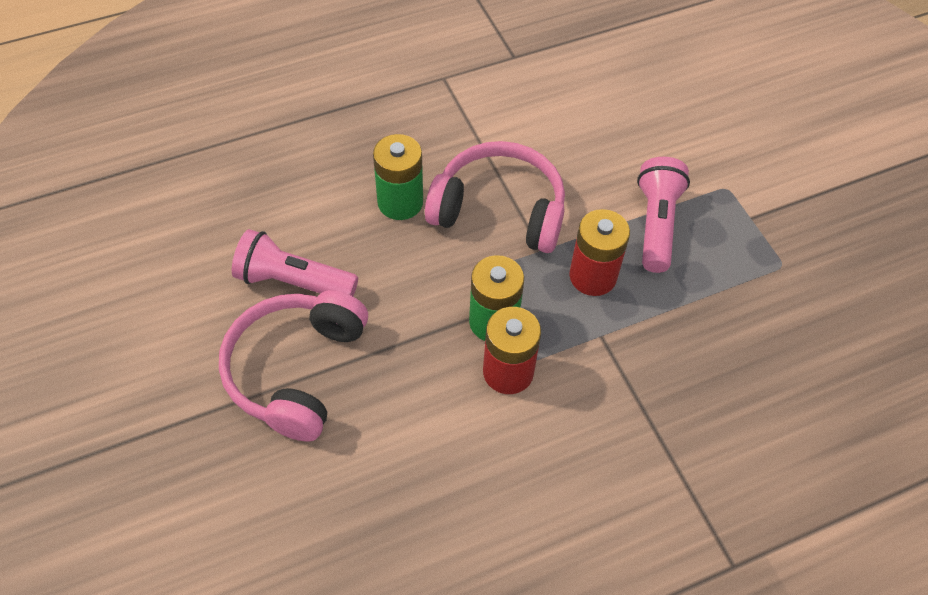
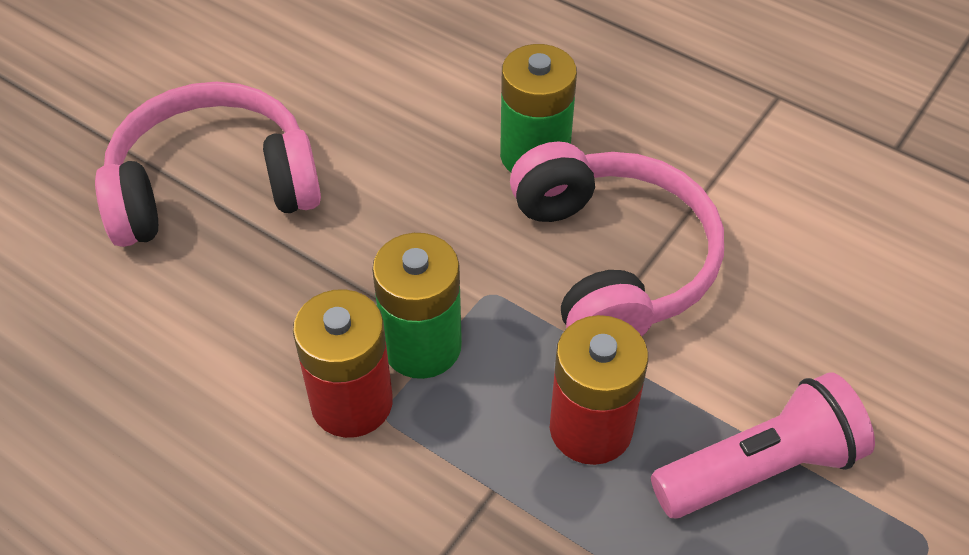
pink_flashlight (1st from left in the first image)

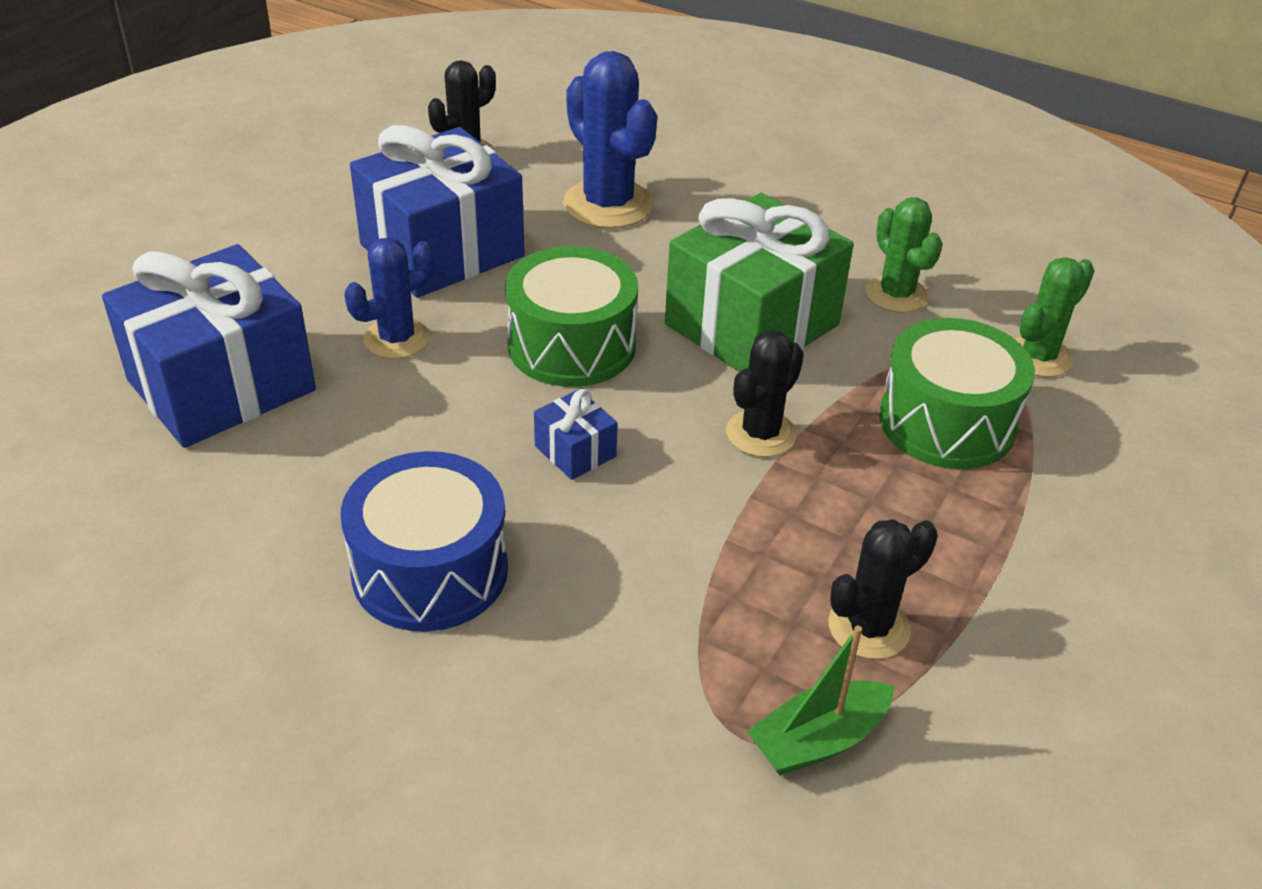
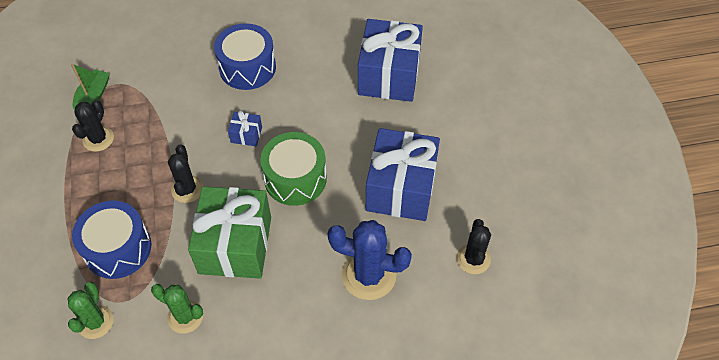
blue_cactus (1st from left in the first image); blue_drum (1st from left)

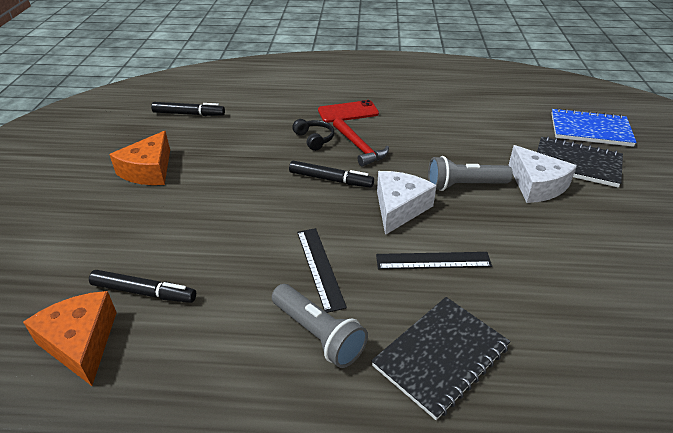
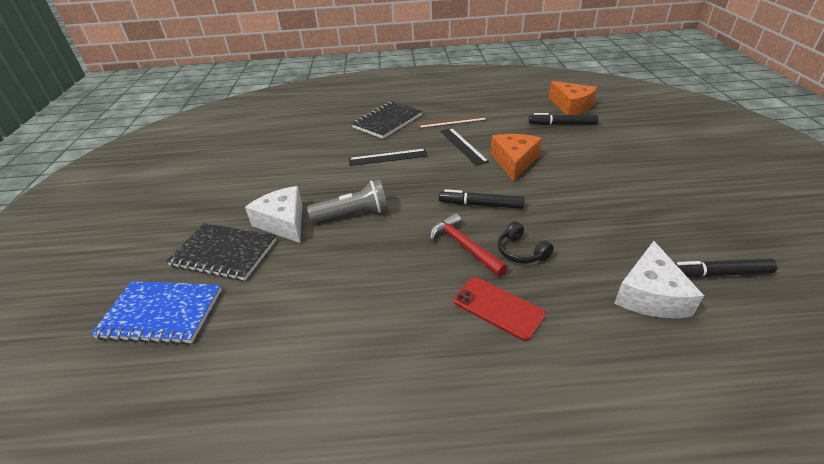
red_phone; orange_cheese (1st from left); white_cheese (2nd from left); brown_ruler

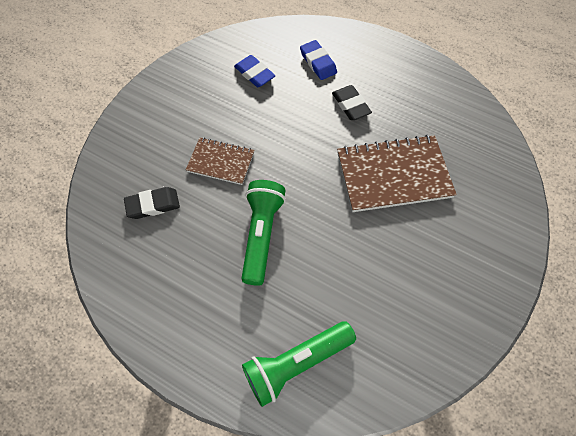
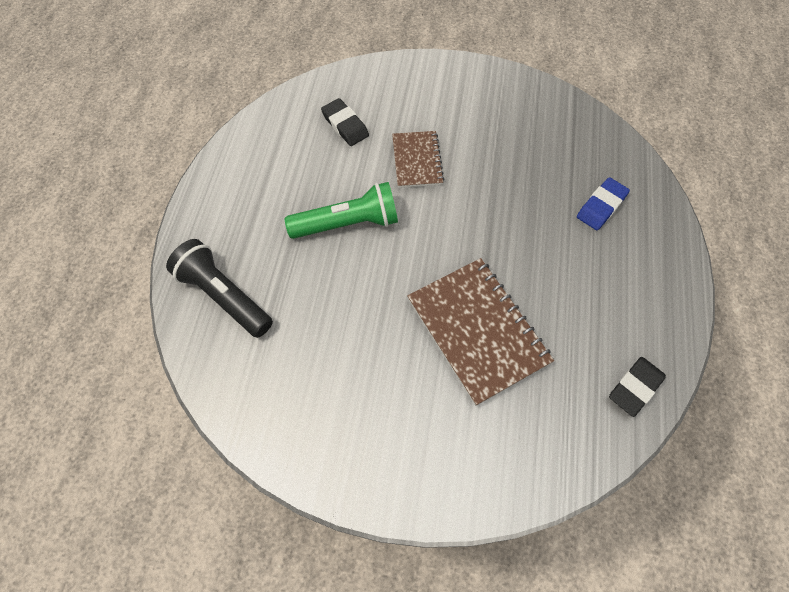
blue_eraser (1st from left in the first image); black_eraser (2nd from left); black_flashlight

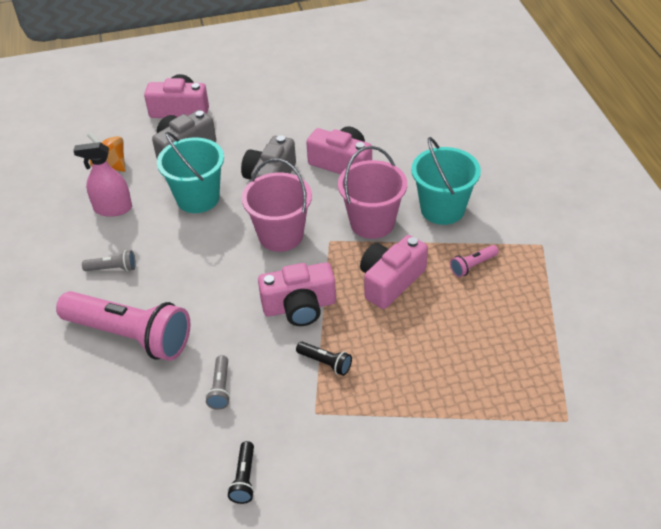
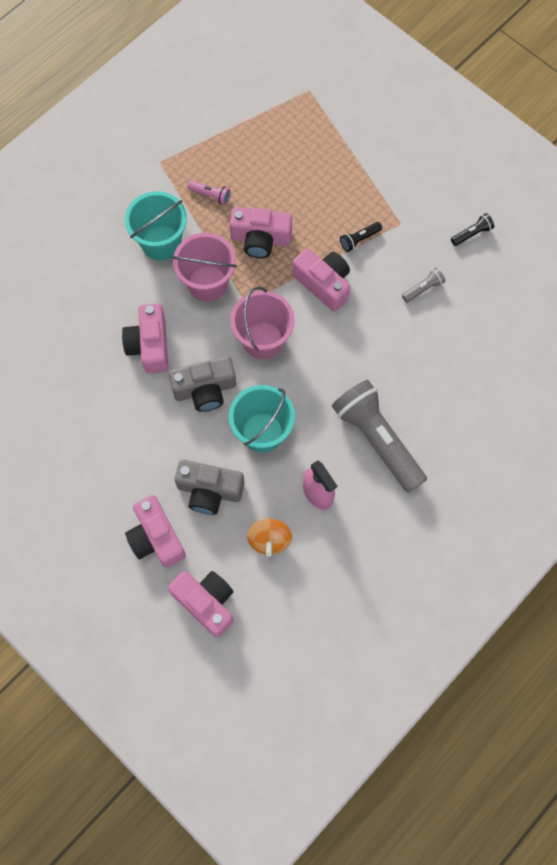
grey_flashlight (1st from left); pink_flashlight (1st from left in the first image); black_flashlight (1st from left); pink_camera (3rd from left)

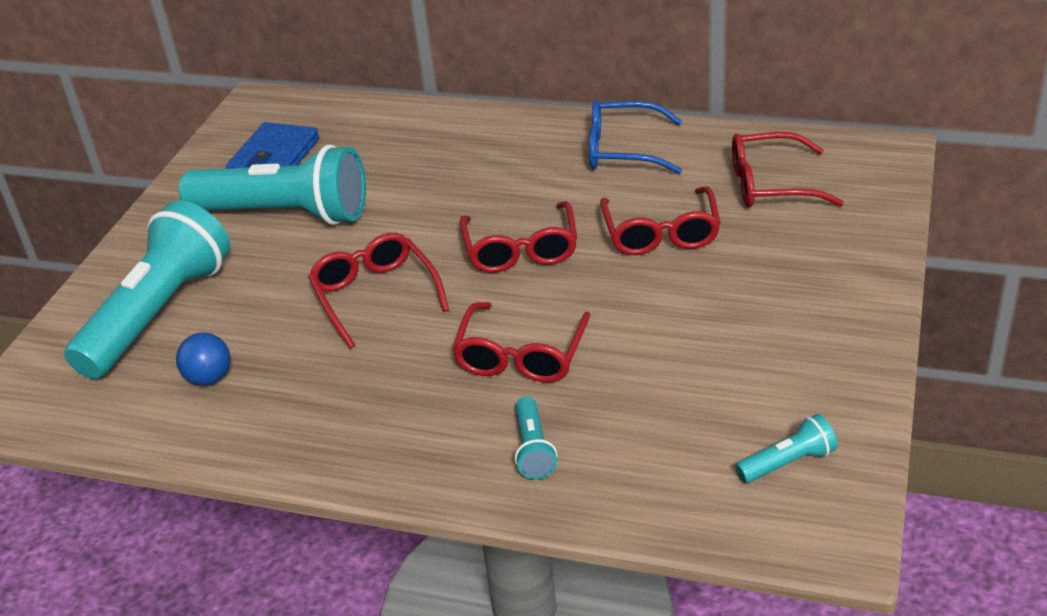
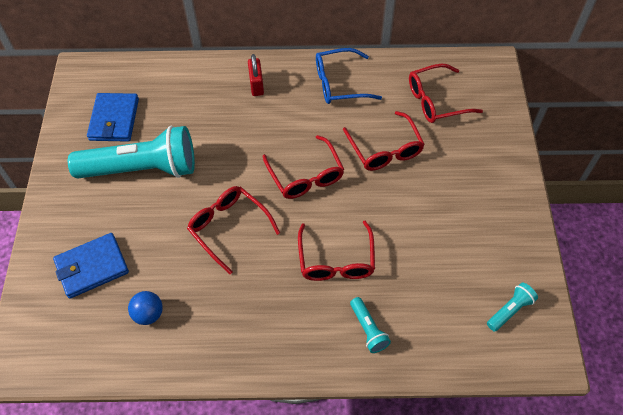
blue_wallet (1st from left); red_padlock

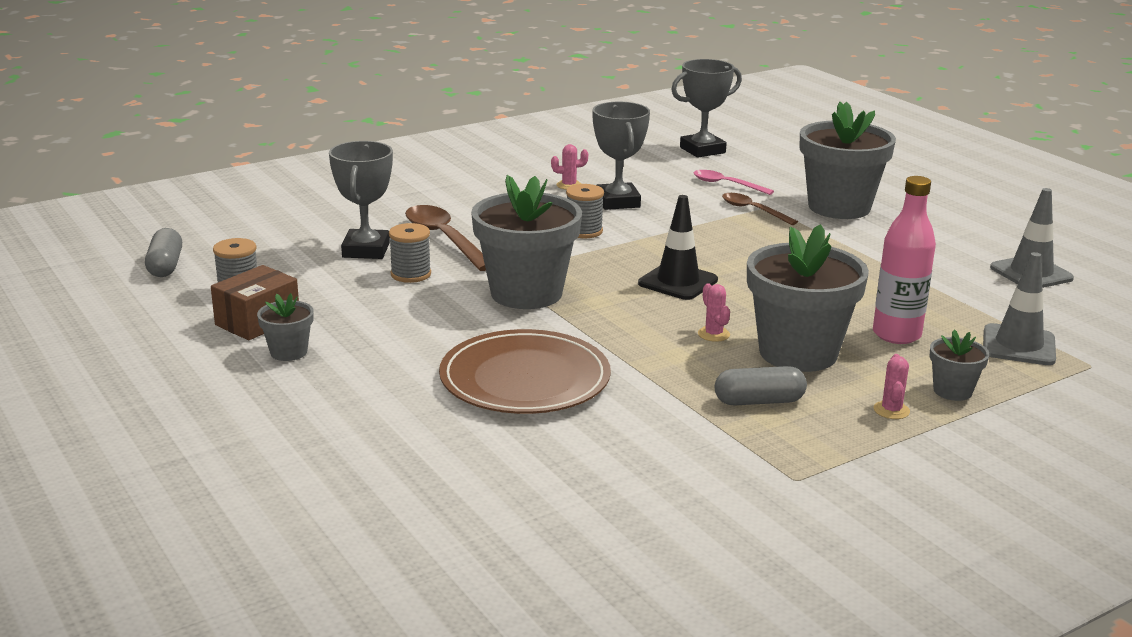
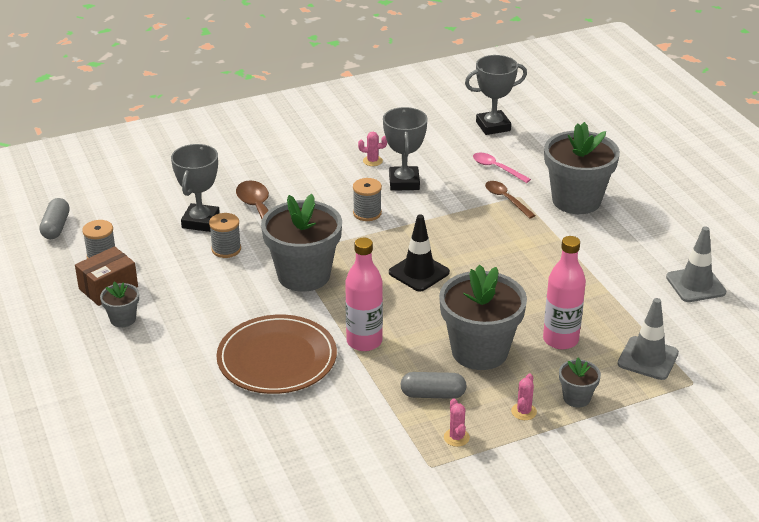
pink_cactus (2nd from left); pink_bottle (1st from left)

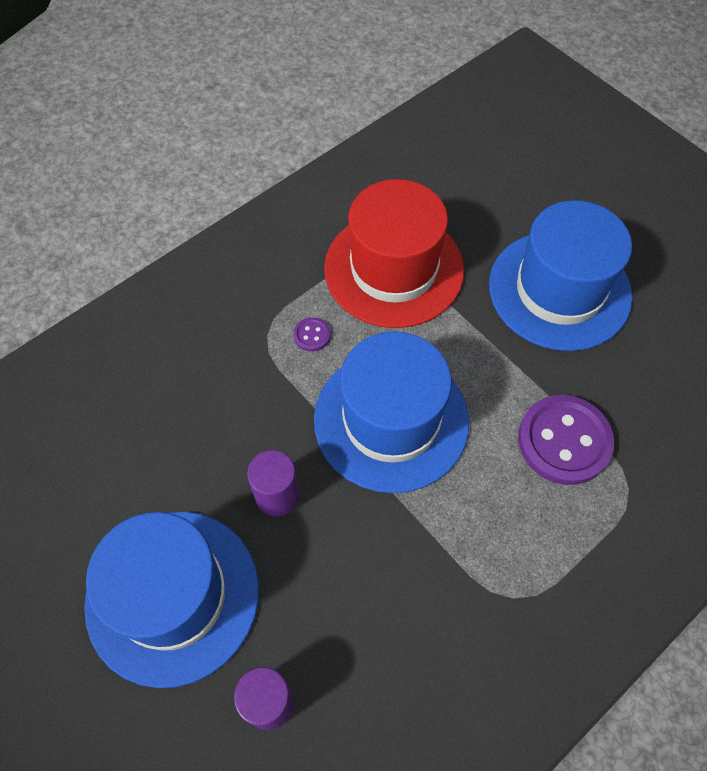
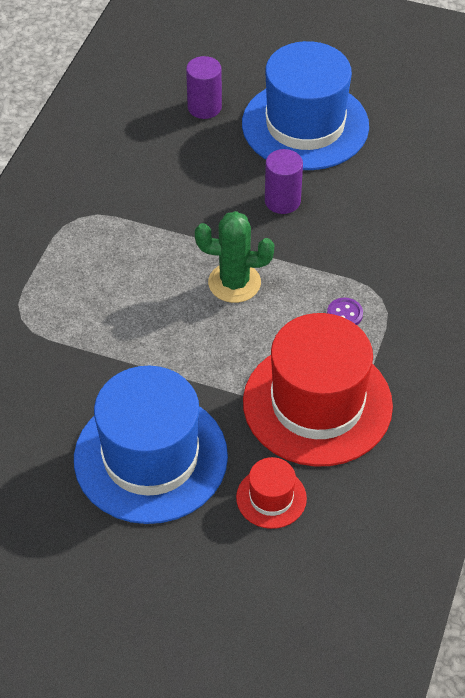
green_cactus; purple_button (2nd from left in the first image); red_hat (1st from left)

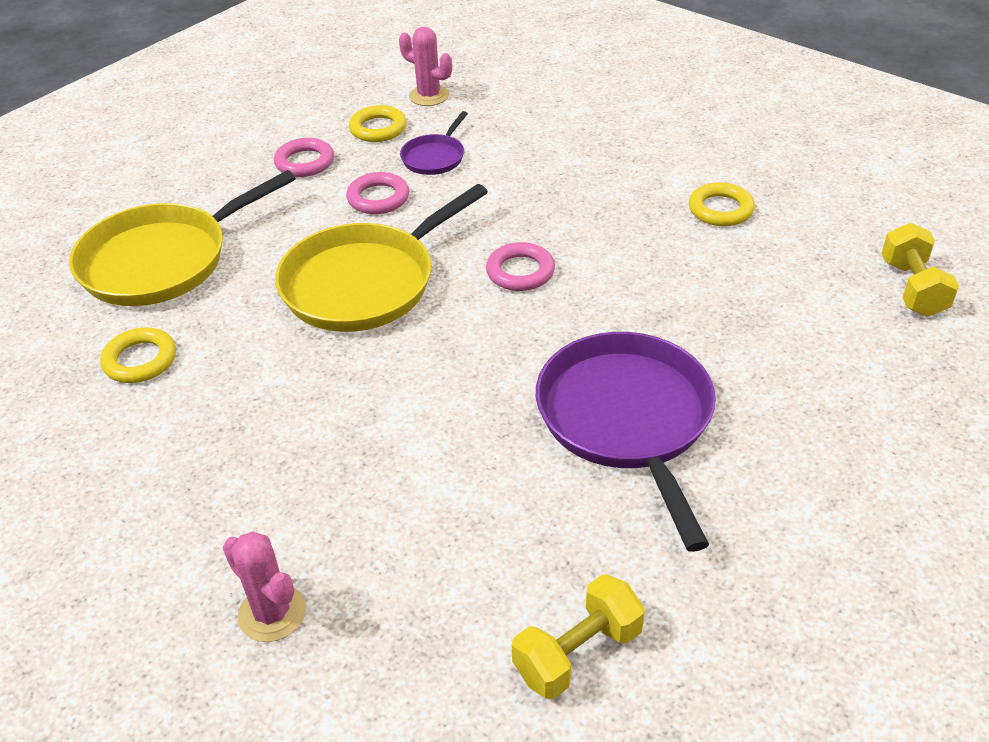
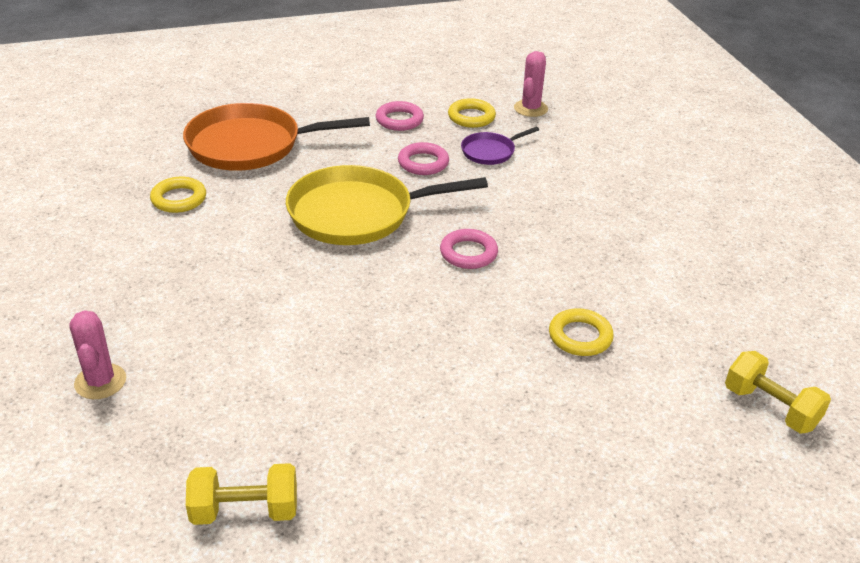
pink_cactus (2nd from left); orange_pan; yellow_ring (3rd from left); yellow_dumbbell (2nd from left); purple_pan (2nd from left in the first image)

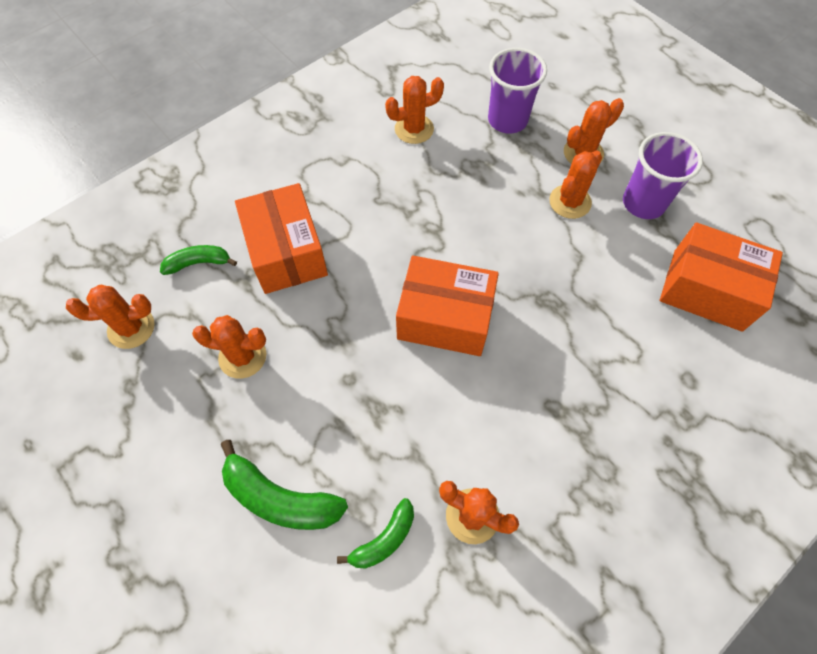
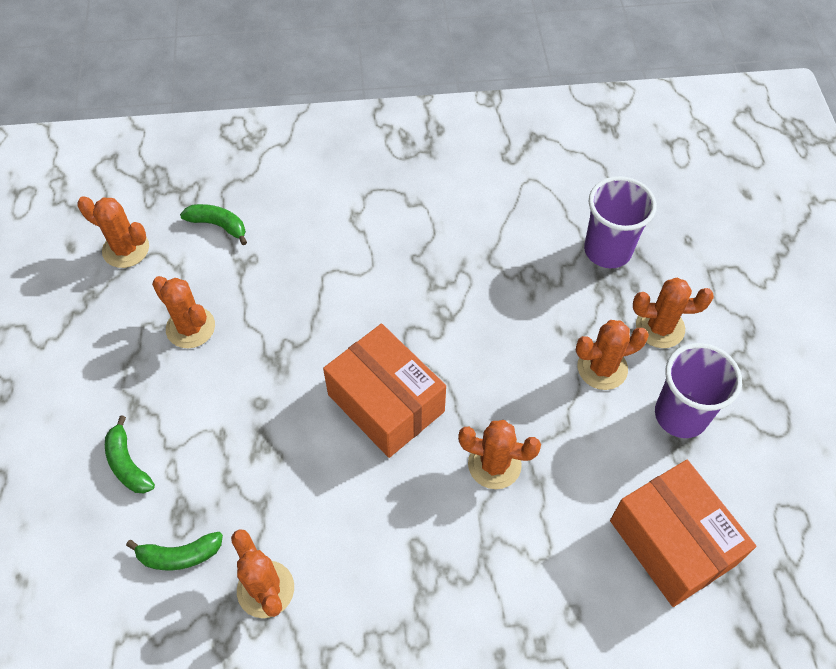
orange_cactus (4th from left); orange_box (1st from left in the first image); green_banana (1st from left)

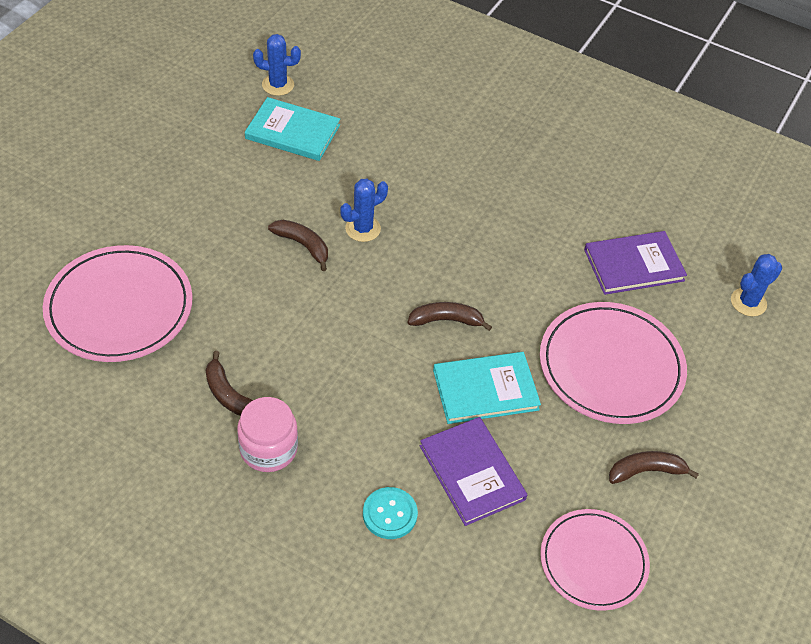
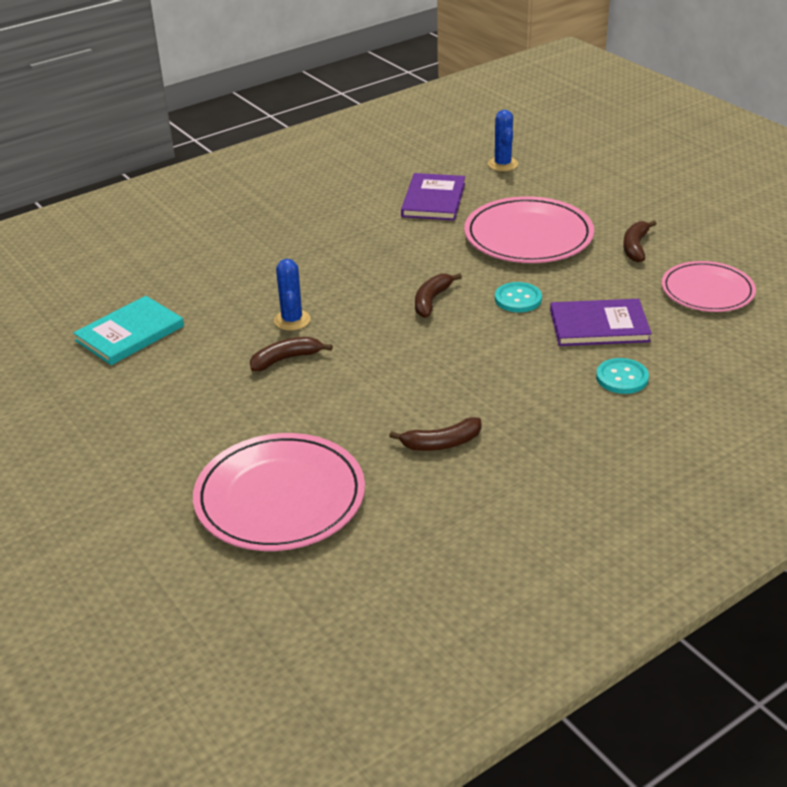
blue_cactus (1st from left in the first image); turquoise_button (1st from left); pink_jar

